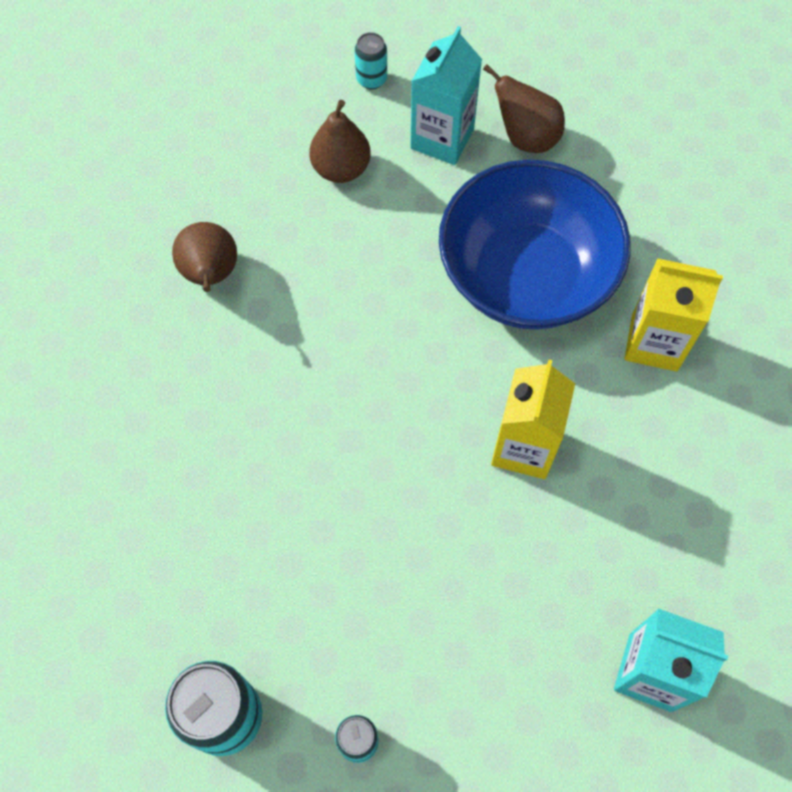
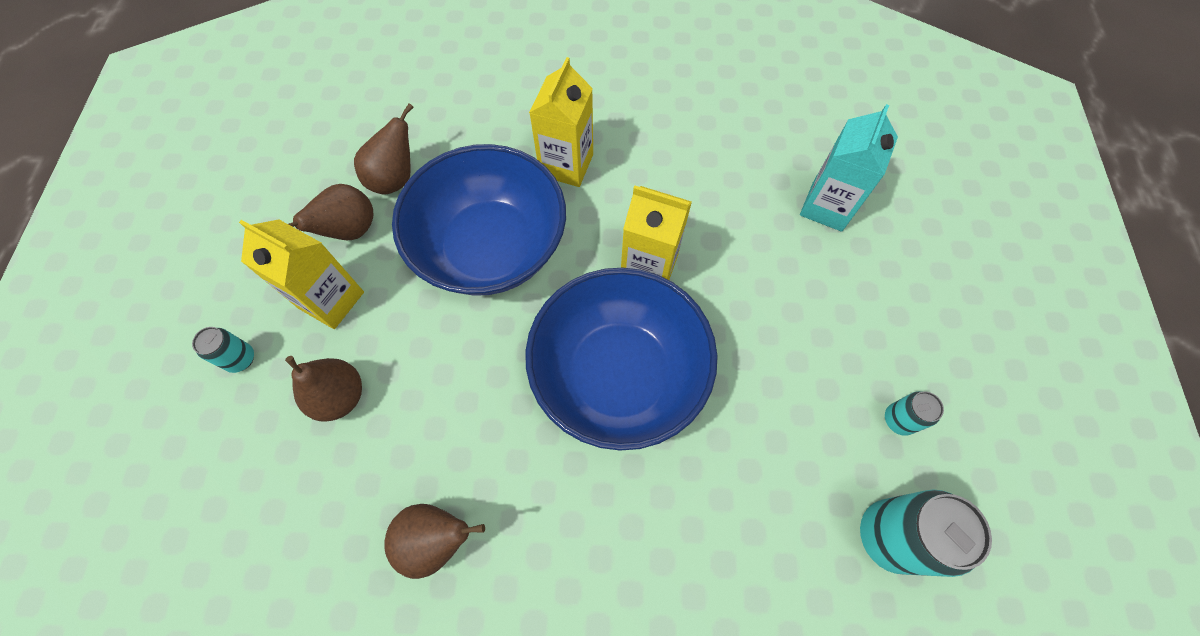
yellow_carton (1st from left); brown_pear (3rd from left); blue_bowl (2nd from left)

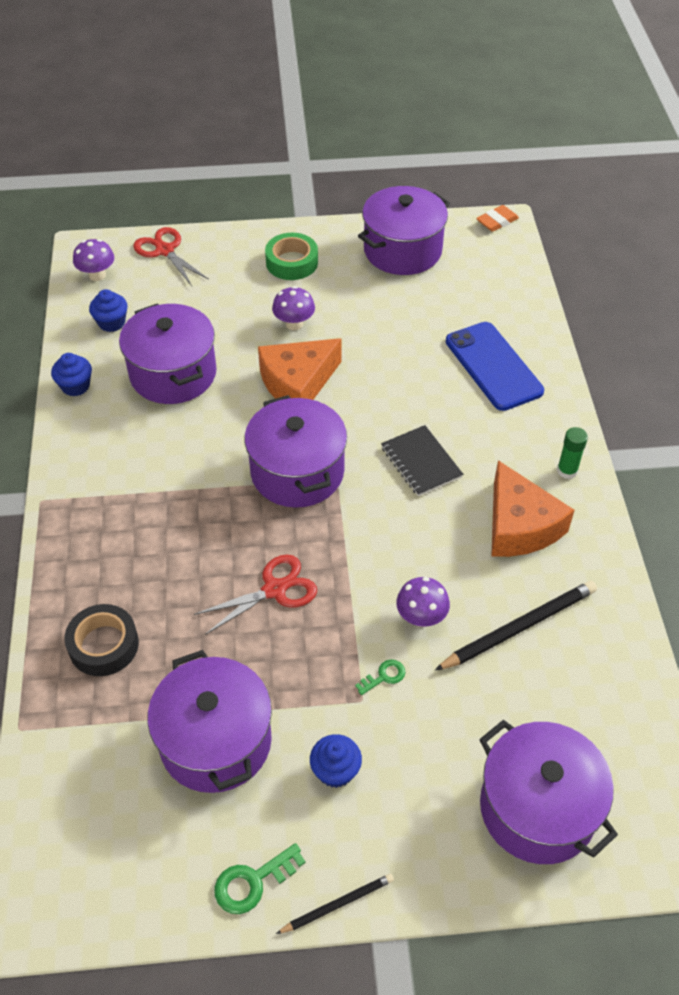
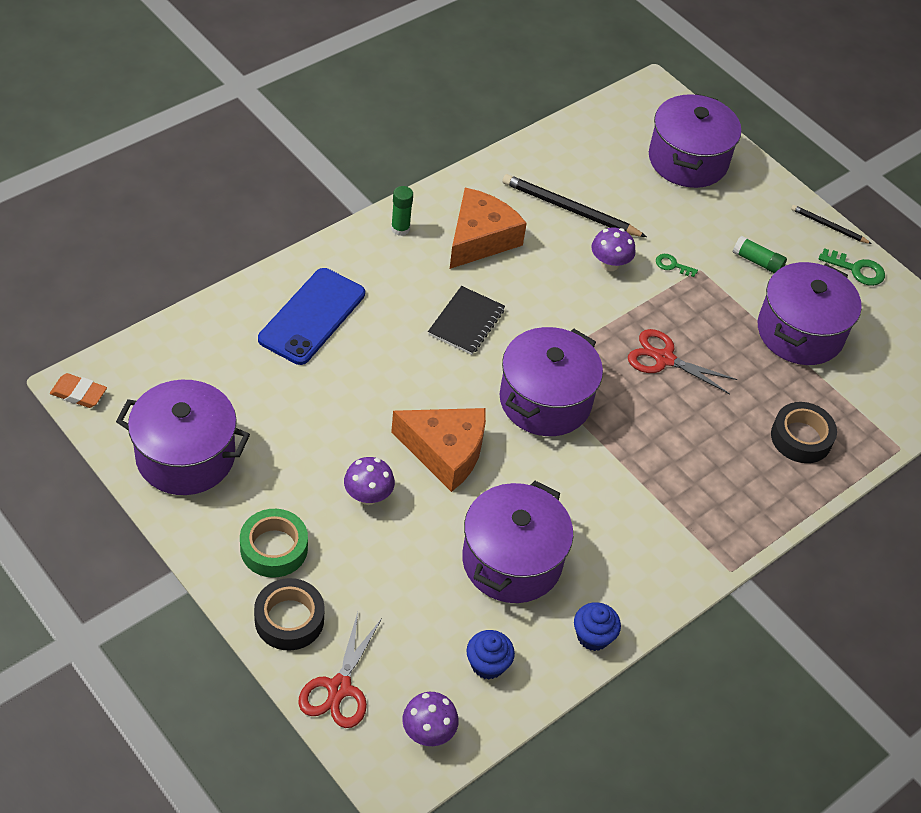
green_glue_stick (2nd from left); black_tape (1st from left)

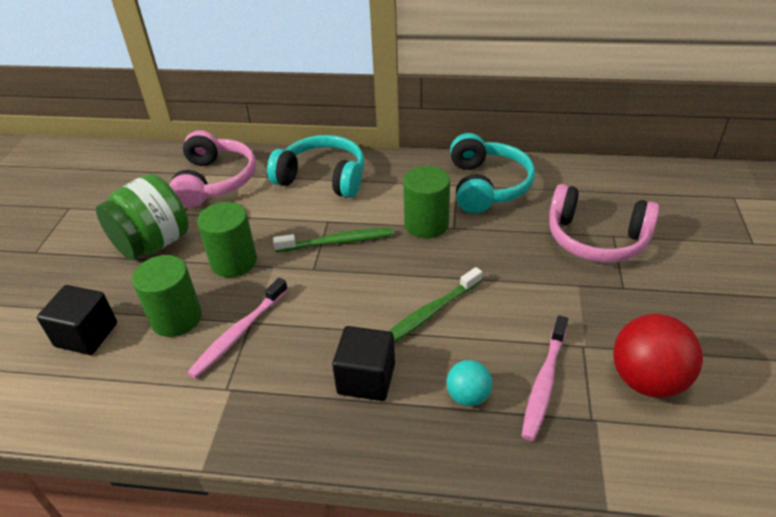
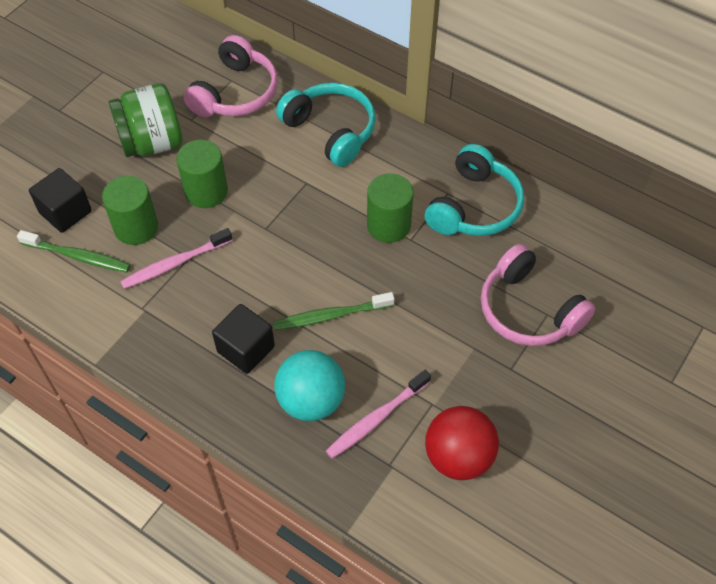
green_toothbrush (1st from left); turquoise_ball

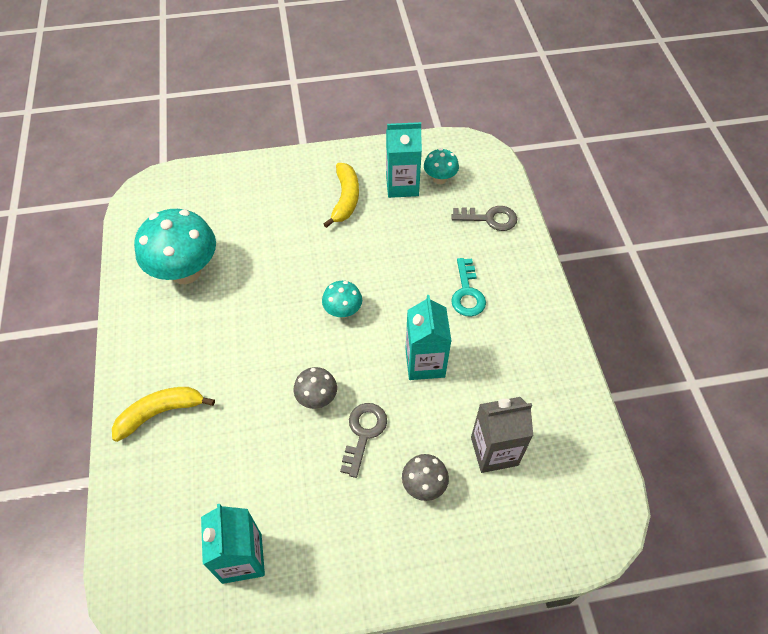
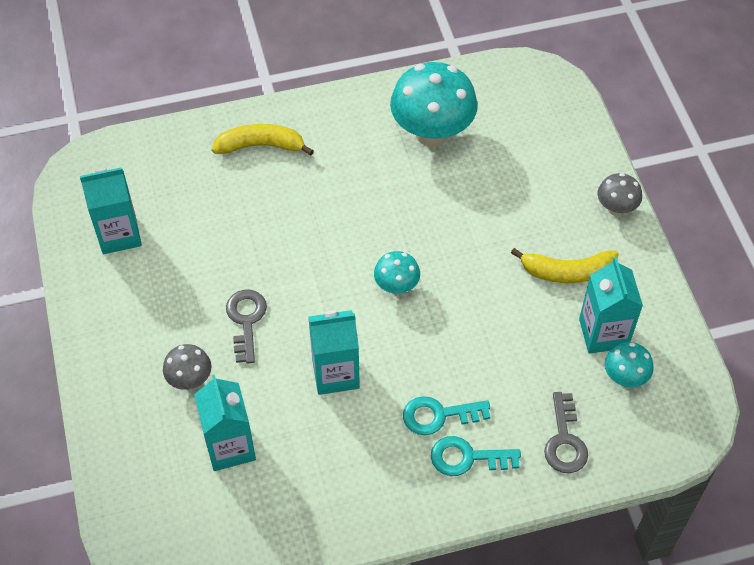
grey_mushroom (2nd from left); yellow_banana (1st from left); turquoise_carton (2nd from left); grey_key (1st from left); turquoise_key (2nd from left)

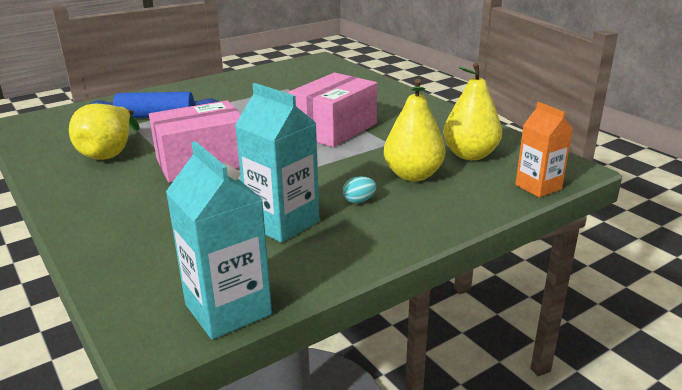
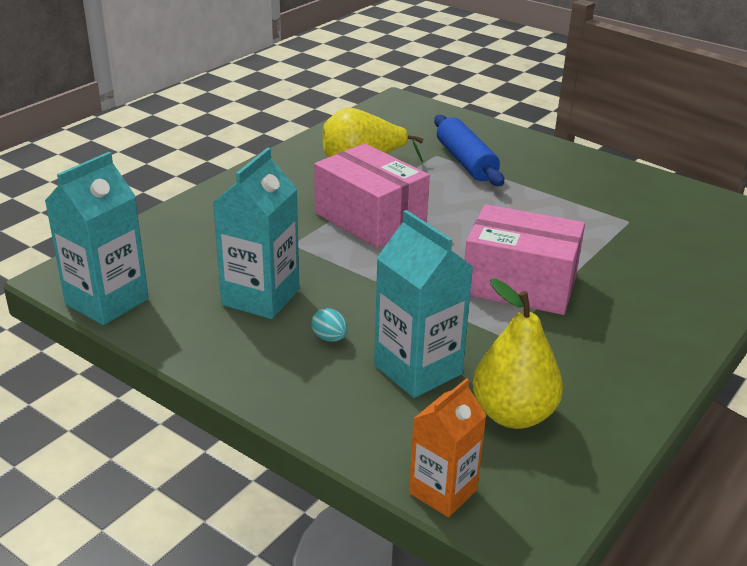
turquoise_carton (3rd from left)

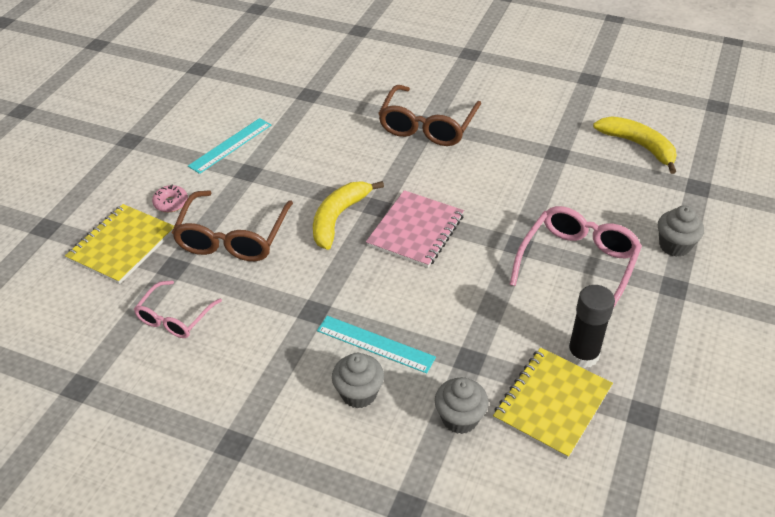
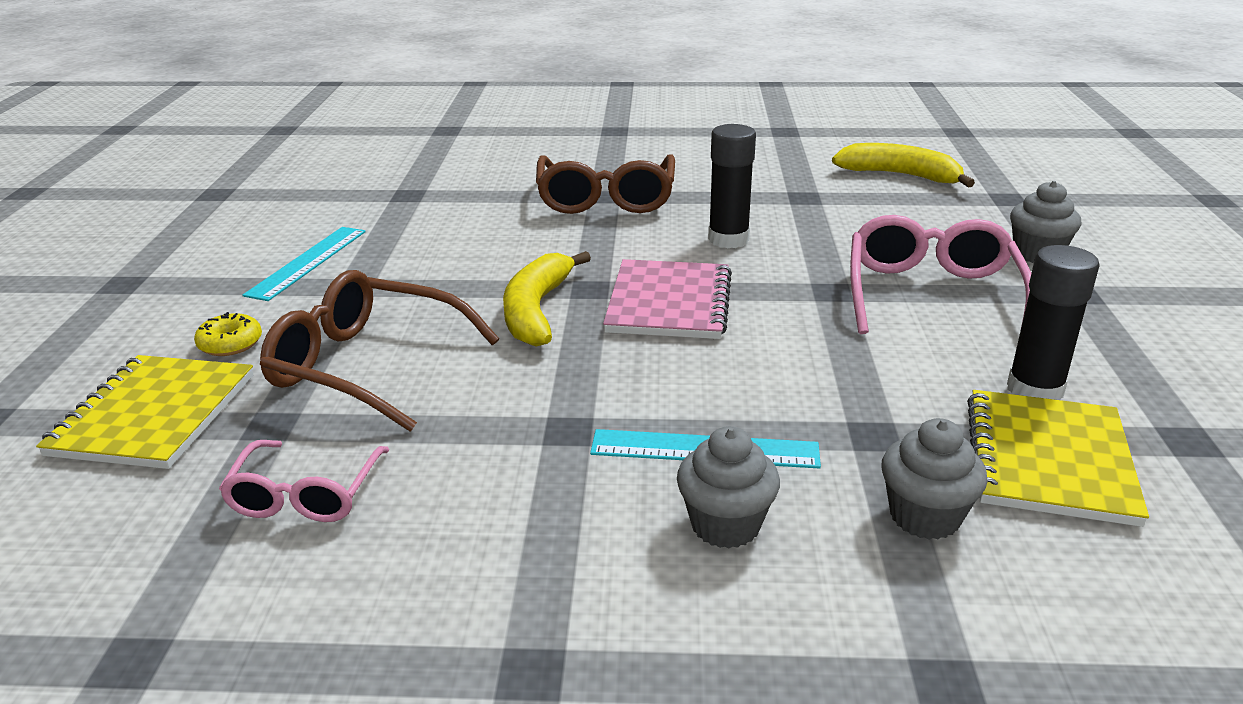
yellow_donut; brown_glasses (1st from left); black_glue_stick (1st from left)

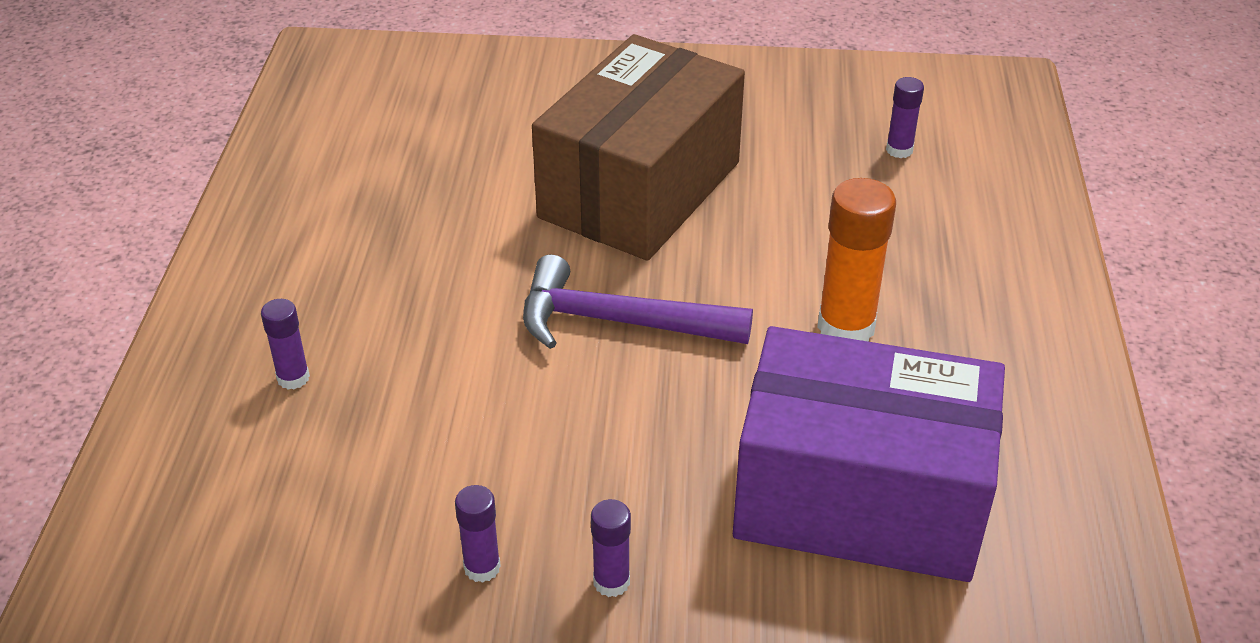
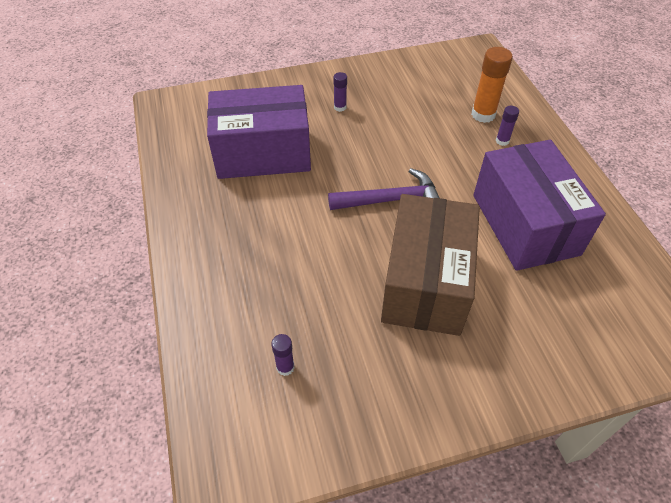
orange_glue_stick; purple_glue_stick (2nd from left in the first image); purple_box (2nd from left)

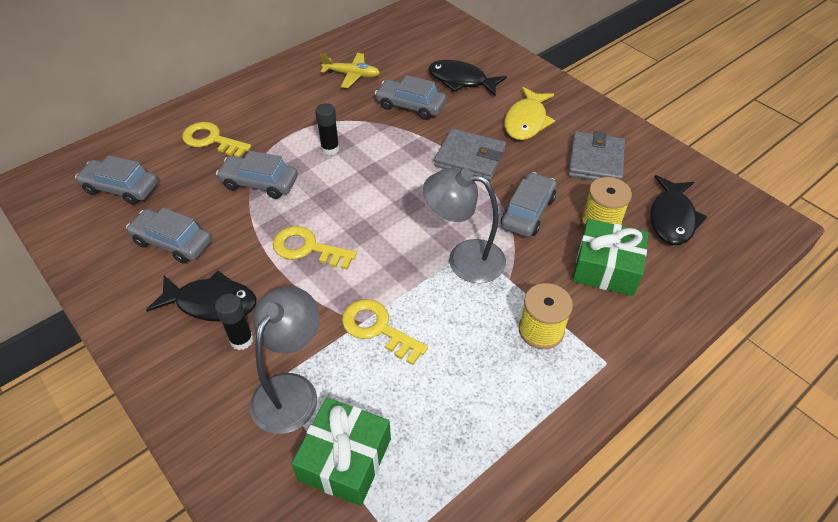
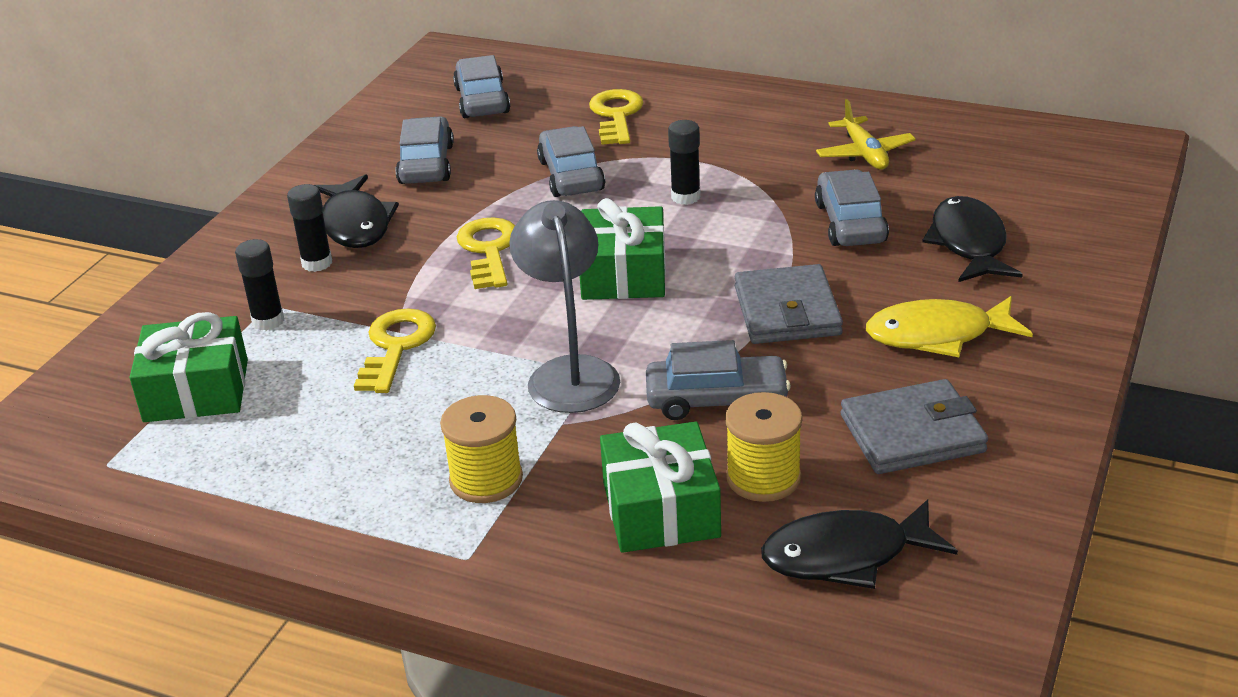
black_glue_stick (1st from left); green_gift (2nd from left)

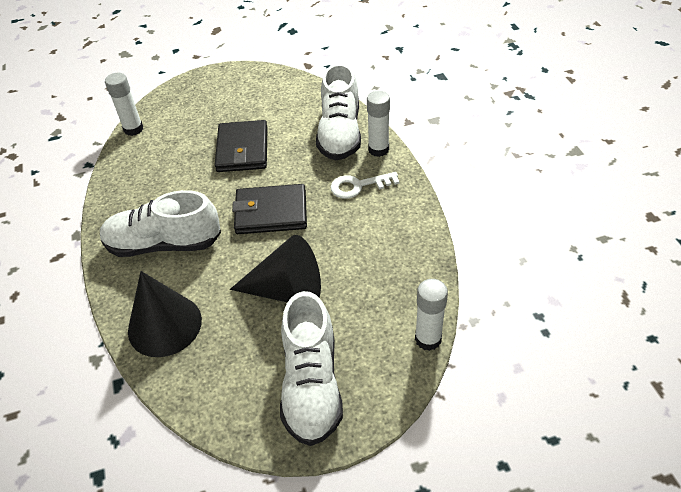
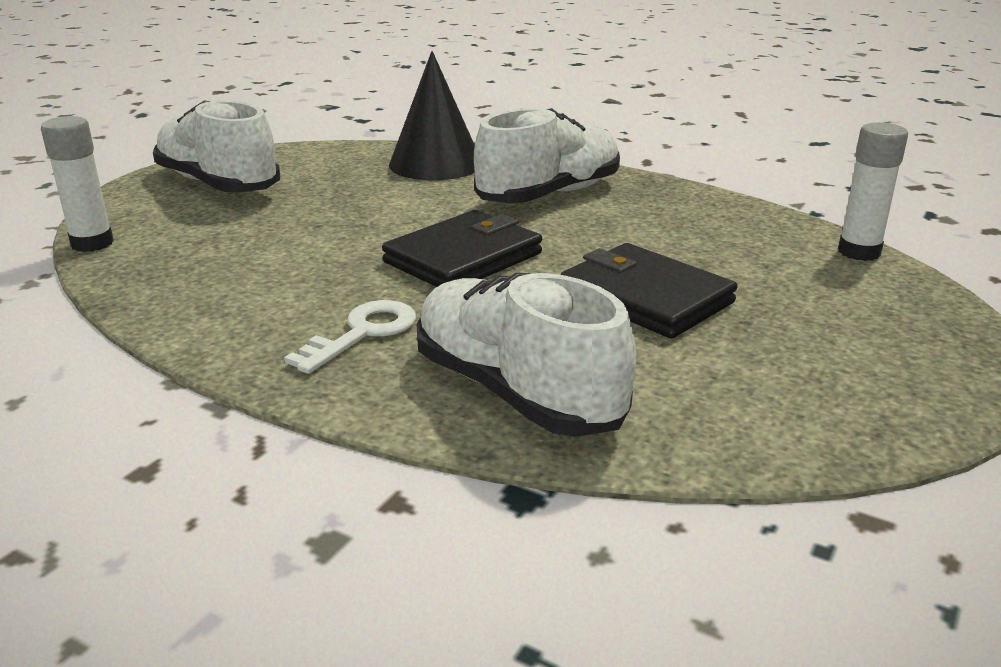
white_glue_stick (2nd from left in the first image); black_cone (2nd from left in the first image)

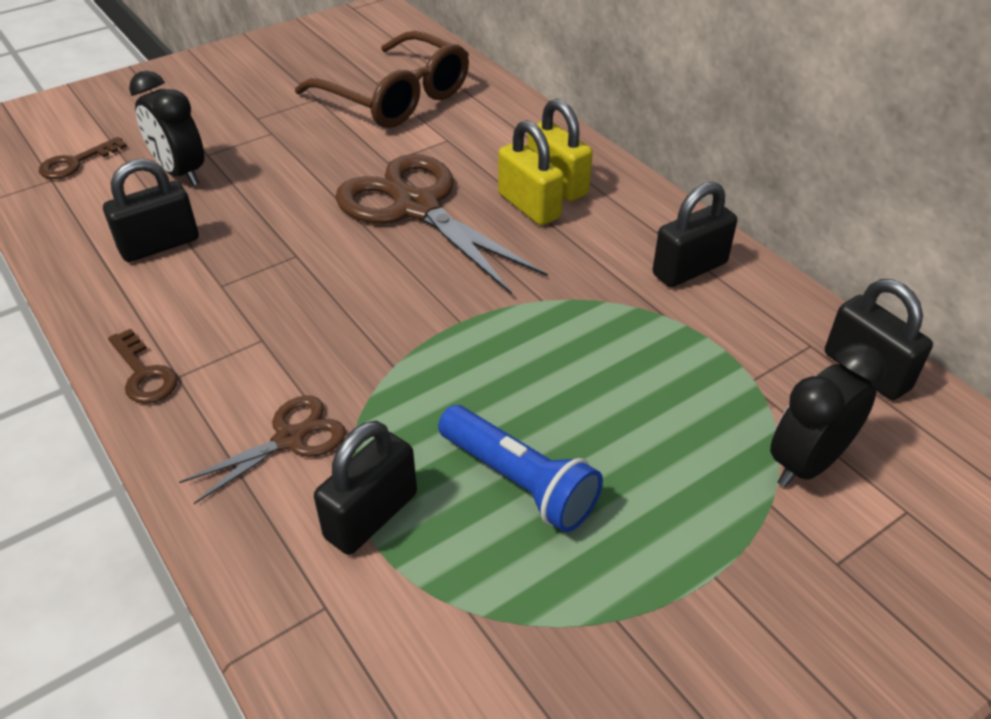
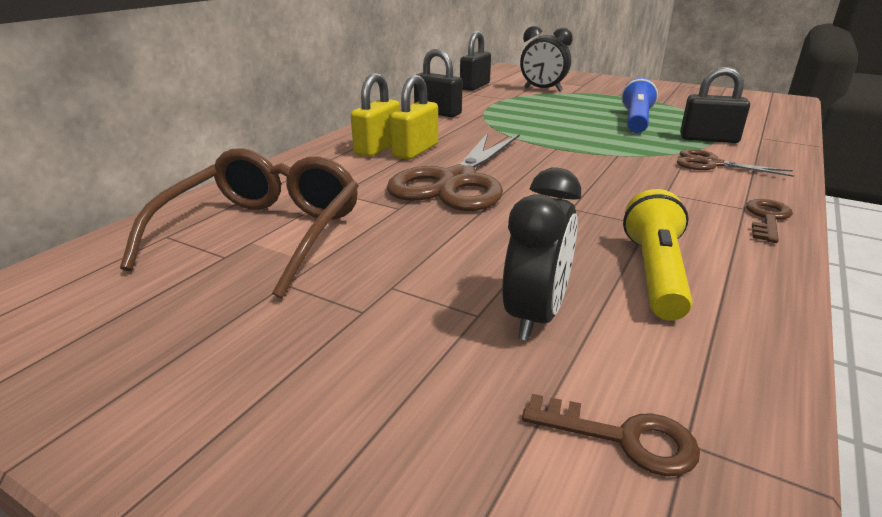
yellow_flashlight

